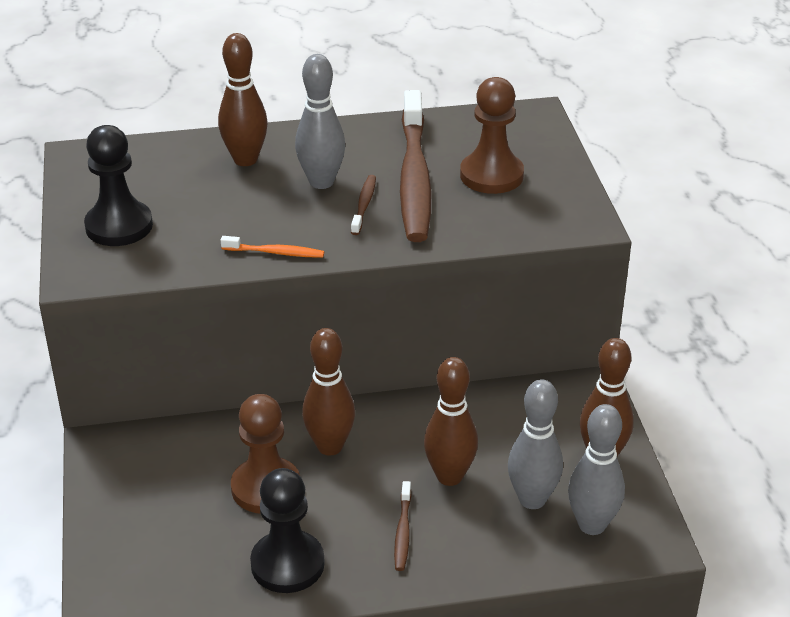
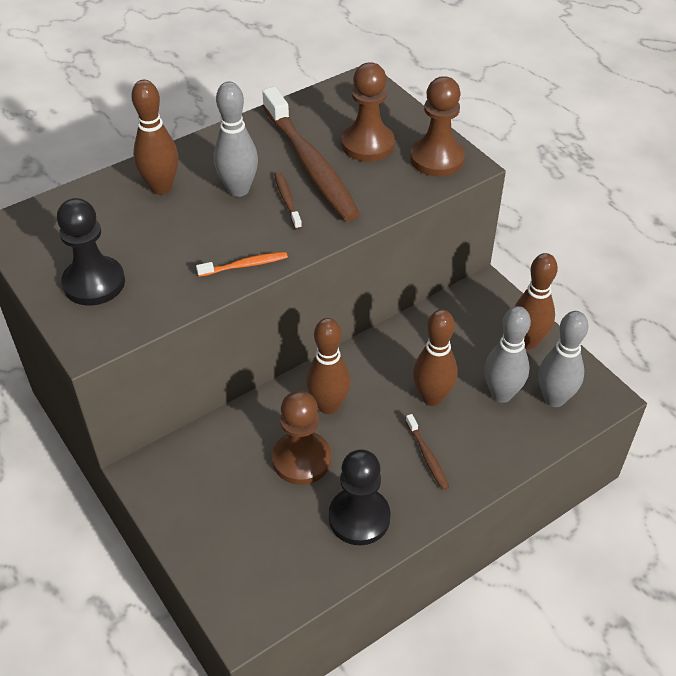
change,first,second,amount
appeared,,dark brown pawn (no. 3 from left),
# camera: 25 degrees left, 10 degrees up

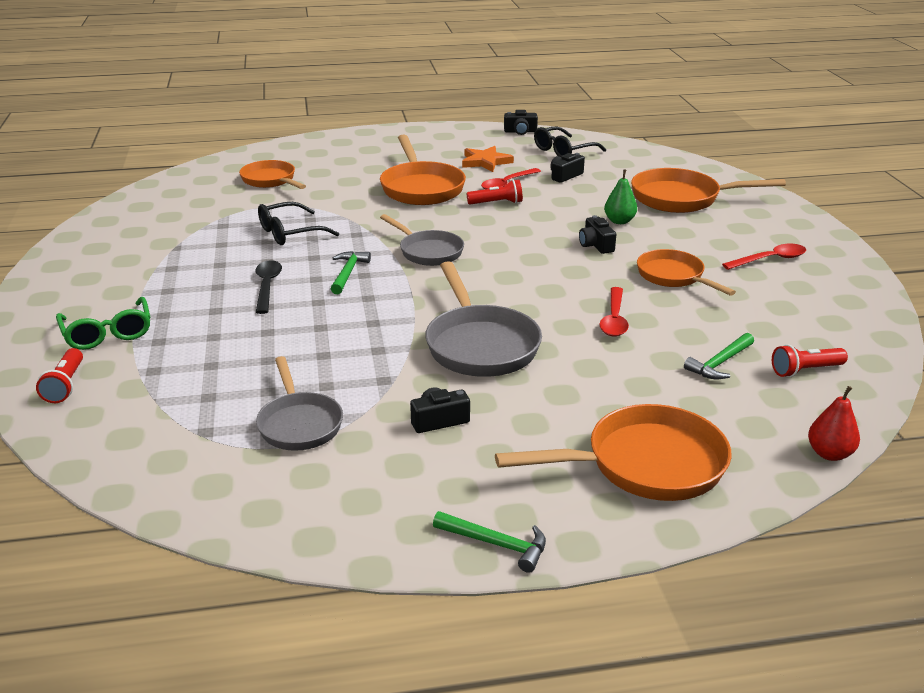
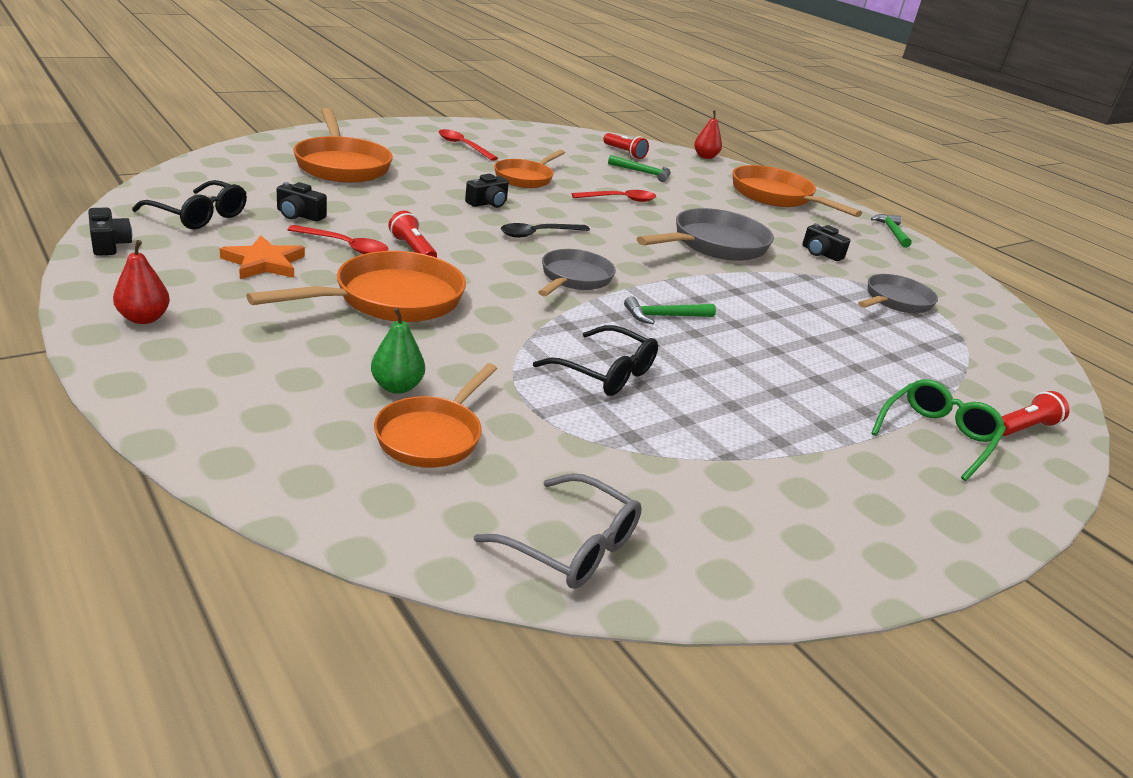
change,first,second,amount
appeared,,red pear (no. 1 from left),
appeared,,ash-grey spectacles,
relocated,black tablespoon,,
relocated,leaf-green pear,,
# camera: 120 degrees left, 0 degrees up

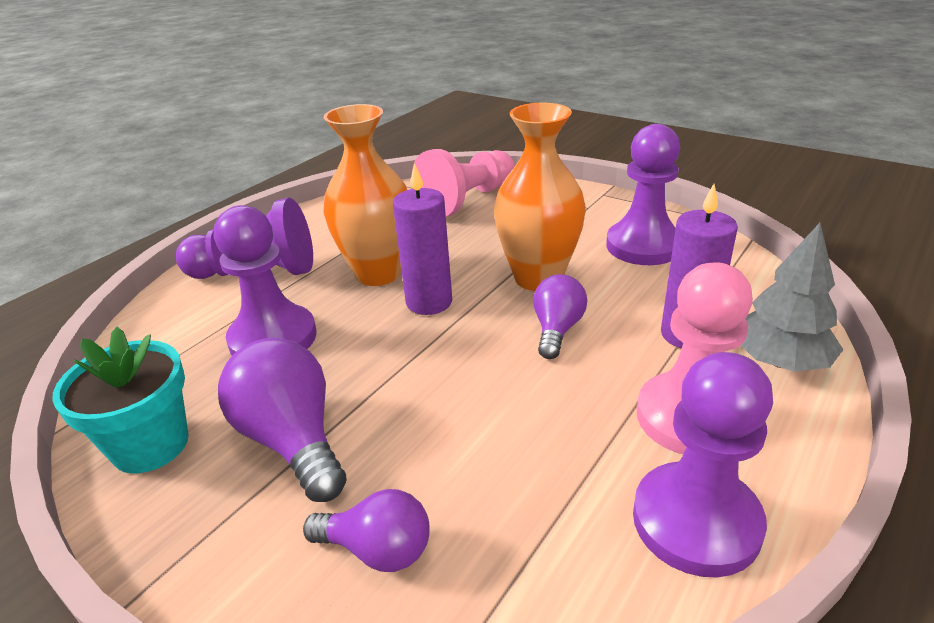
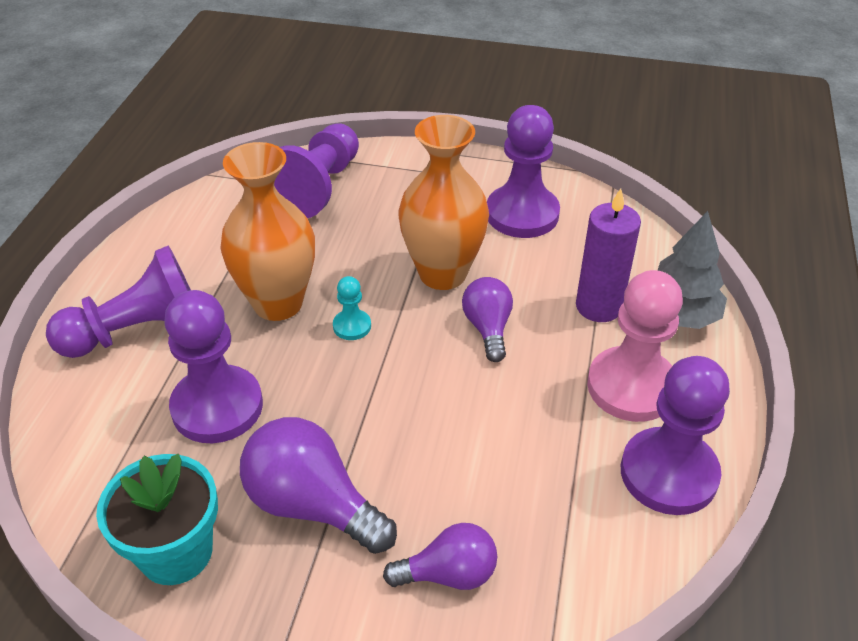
change,first,second,amount
exchanged,purple candle (no. 1 from left),teal pawn,
colour,rose-pink pawn (no. 1 from left),purple pawn (no. 3 from left),
# camera: 25 degrees left, 10 degrees up

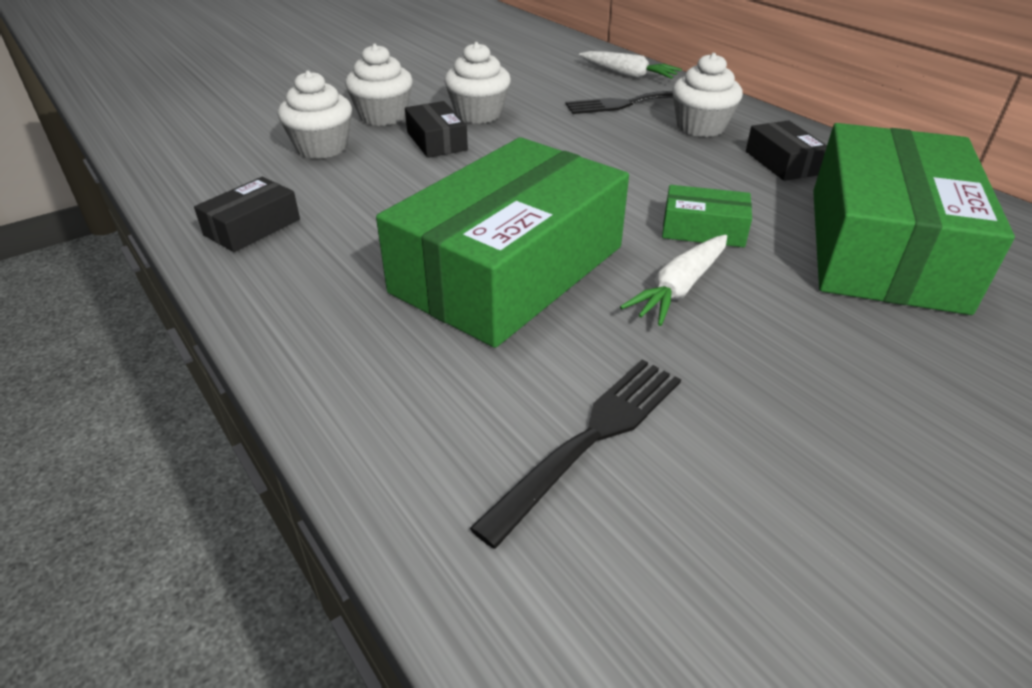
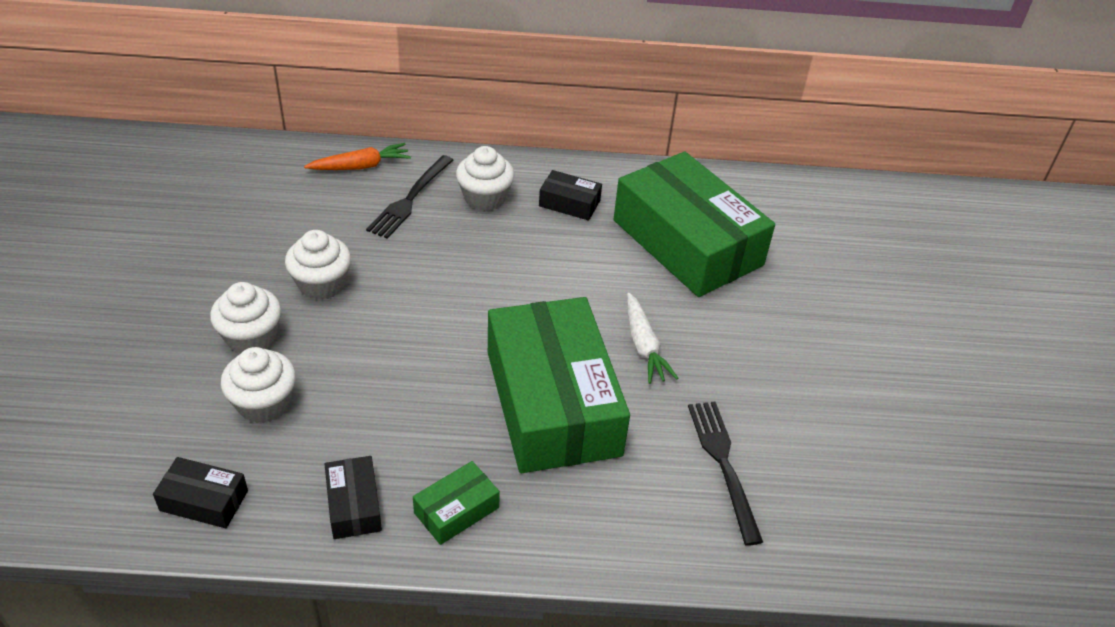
change,first,second,amount
relocated,black box (no. 2 from left in the first image),black box (no. 1 from left),
relocated,leaf-green box (no. 2 from left in the first image),leaf-green box (no. 1 from left),
colour,snow-white toy carrot (no. 1 from left),orange toy carrot,
# camera: 55 degrees left, 5 degrees up

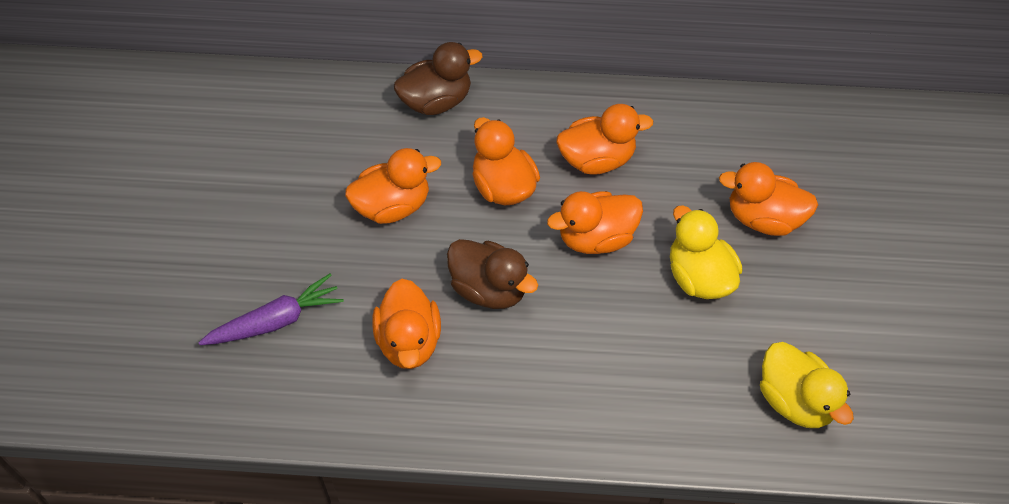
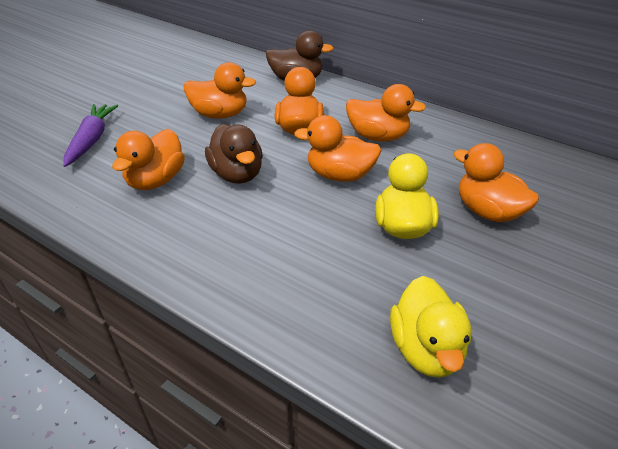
change,first,second,amount
spun,purple toy carrot,,90 degrees counterclockwise
# camera: 30 degrees right, 15 degrees down

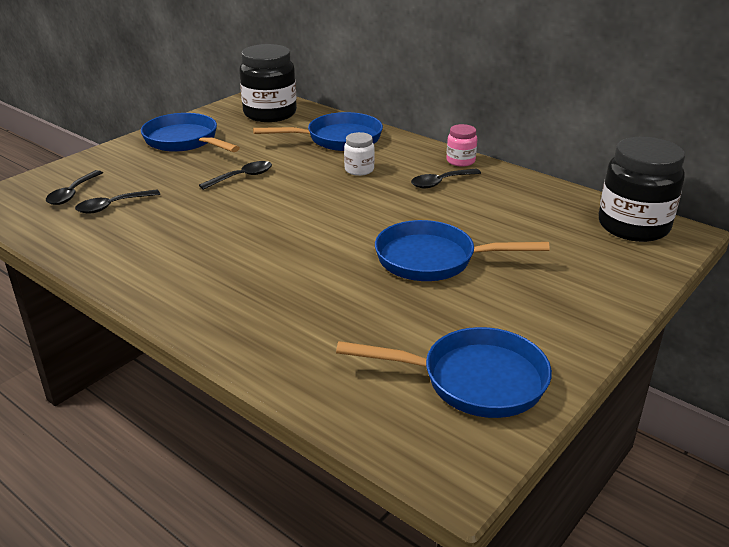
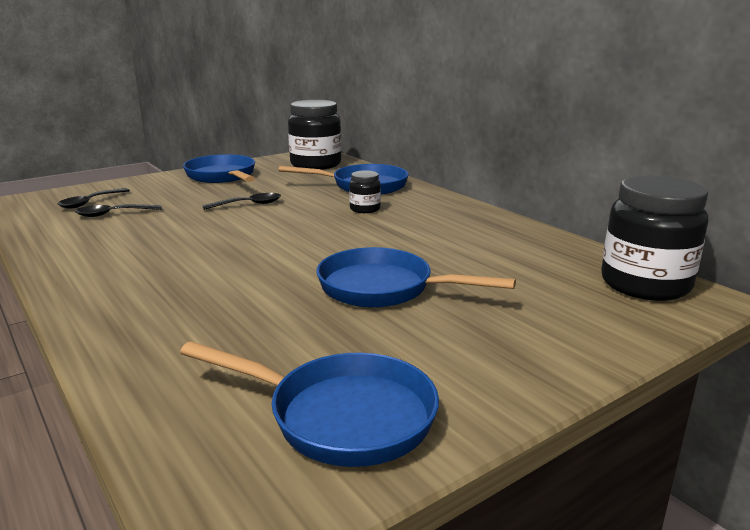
change,first,second,amount
missing,black tablespoon (no. 4 from left),,
missing,rose-pink jam jar,,
colour,snow-white jam jar,black jam jar (no. 2 from left),
# camera: 15 degrees right, 10 degrees down

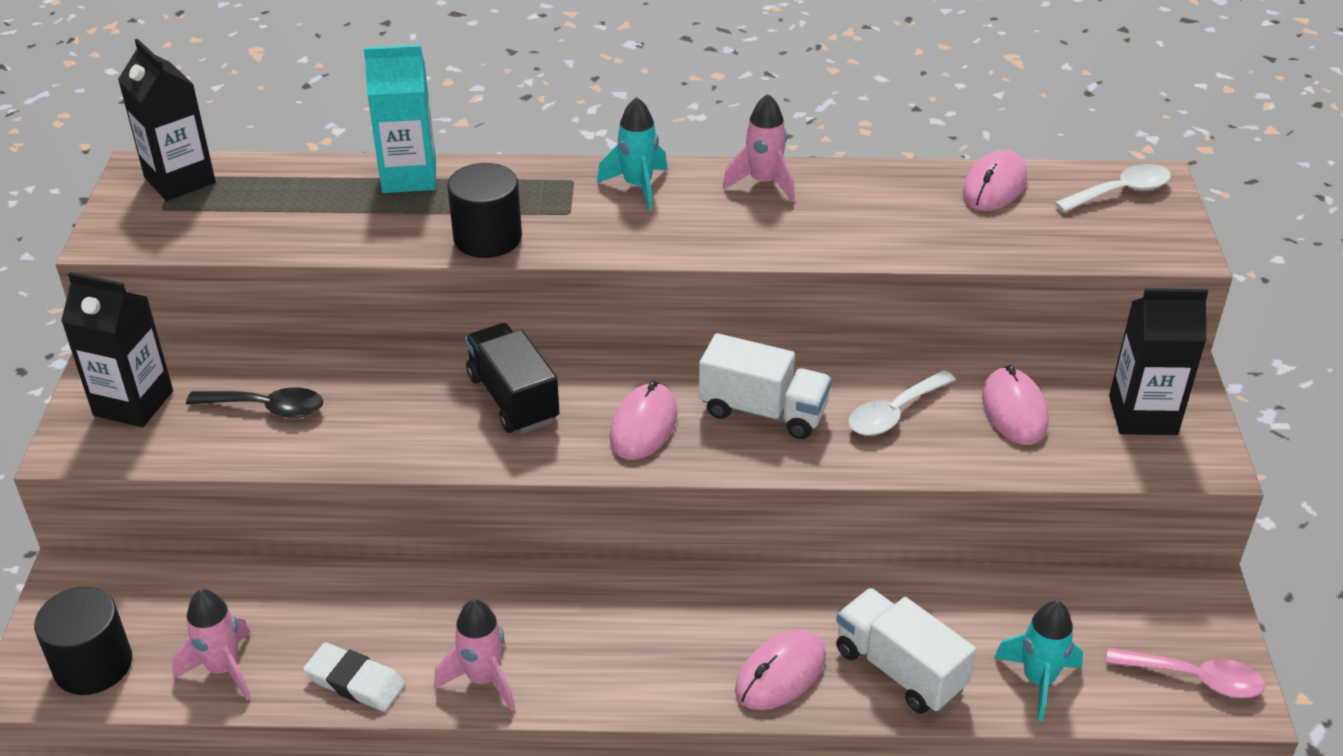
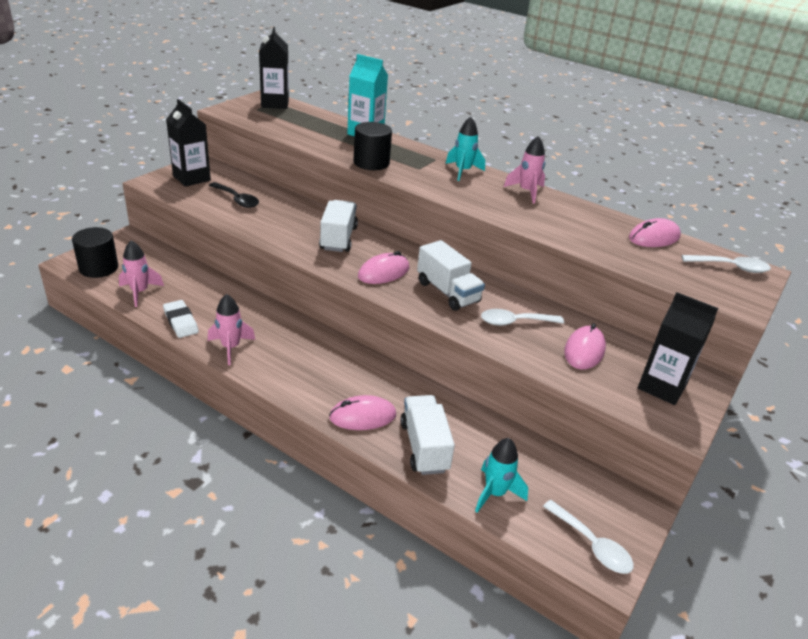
change,first,second,amount
colour,black lorry,snow-white lorry (no. 1 from left),
colour,rose-pink tablespoon,snow-white tablespoon (no. 2 from left),
# camera: 30 degrees right, 5 degrees down

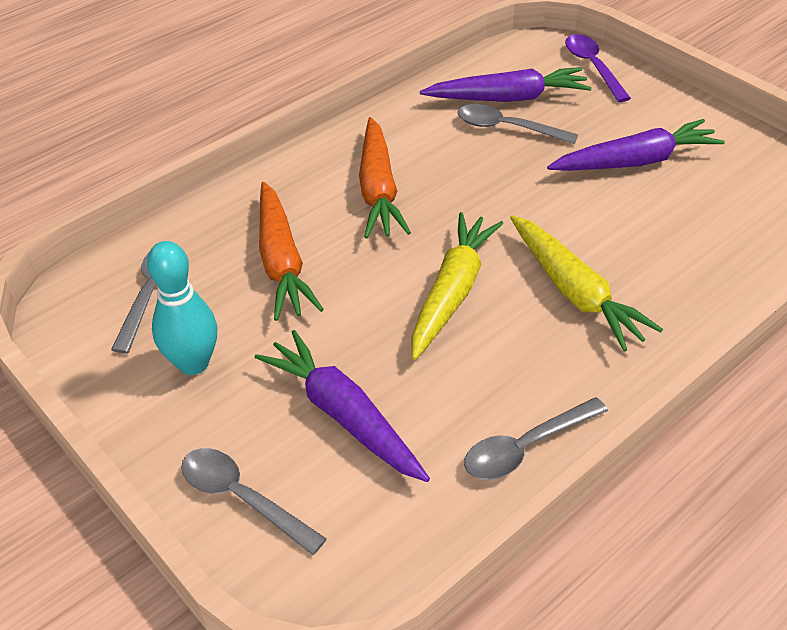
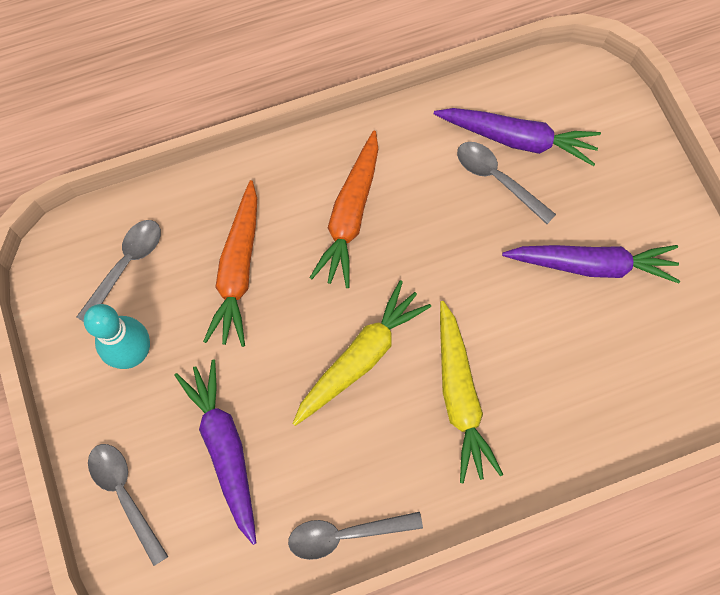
change,first,second,amount
missing,purple tablespoon,,
# camera: 20 degrees right, 25 degrees up

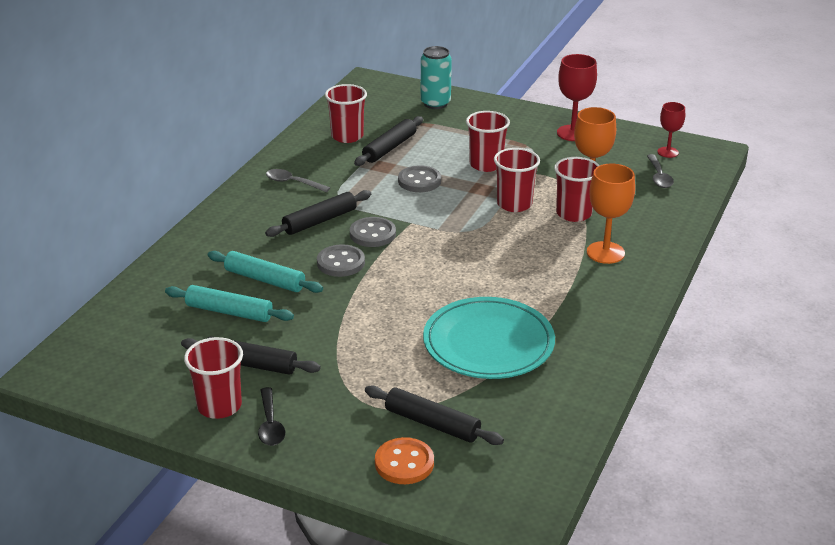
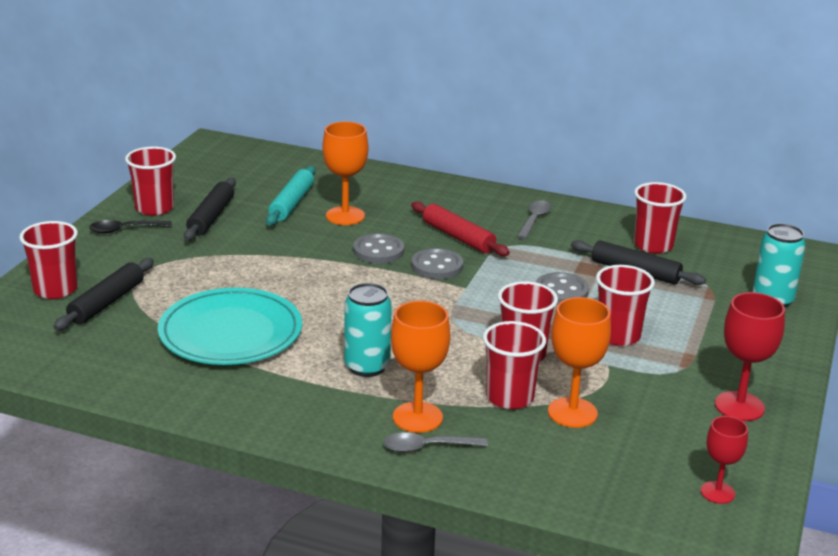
change,first,second,amount
appeared,,teal can (no. 1 from left),
relocated,ash-grey tablespoon (no. 2 from left in the first image),ash-grey tablespoon (no. 1 from left),
exchanged,teal pastry roller (no. 2 from left),orange chalice (no. 1 from left),
exchanged,orange sewing button,red beaker (no. 1 from left),
colour,black pastry roller (no. 2 from left),red pastry roller,
# camera: 85 degrees right, 5 degrees down

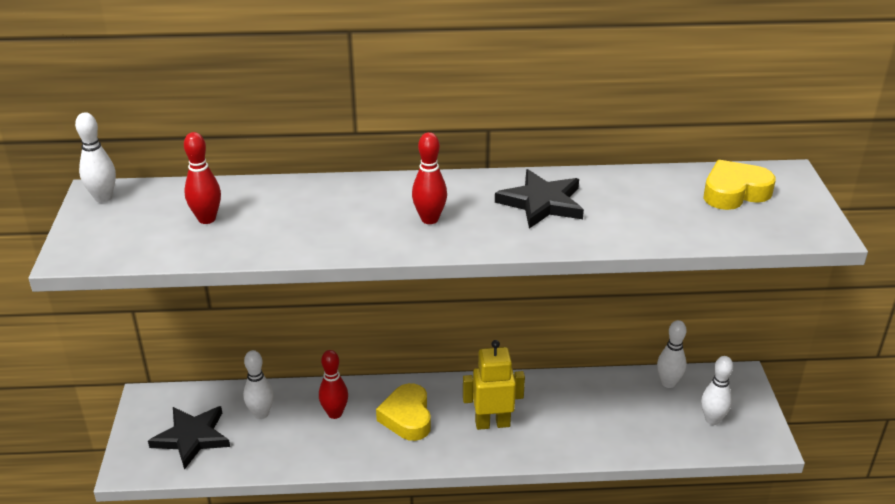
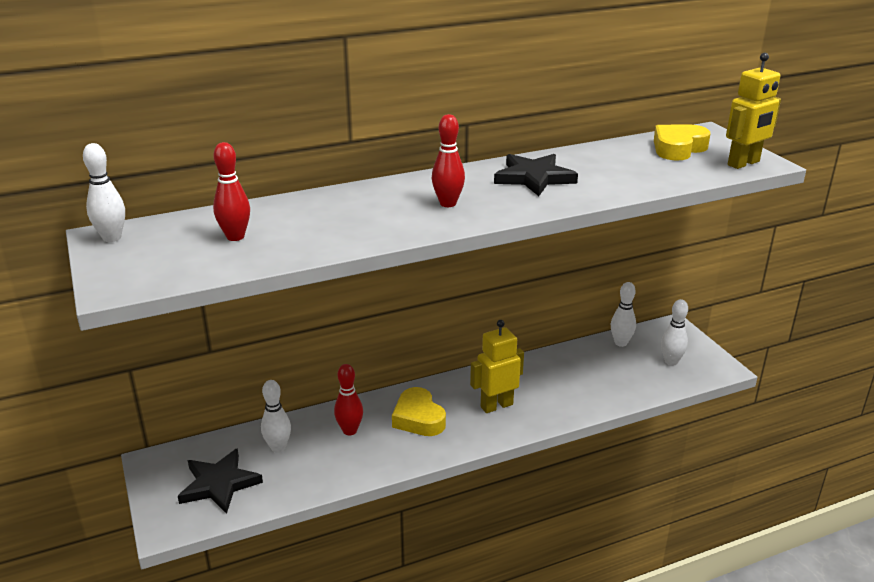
change,first,second,amount
appeared,,bright yellow robot (no. 2 from left),
# camera: 20 degrees left, 5 degrees down

